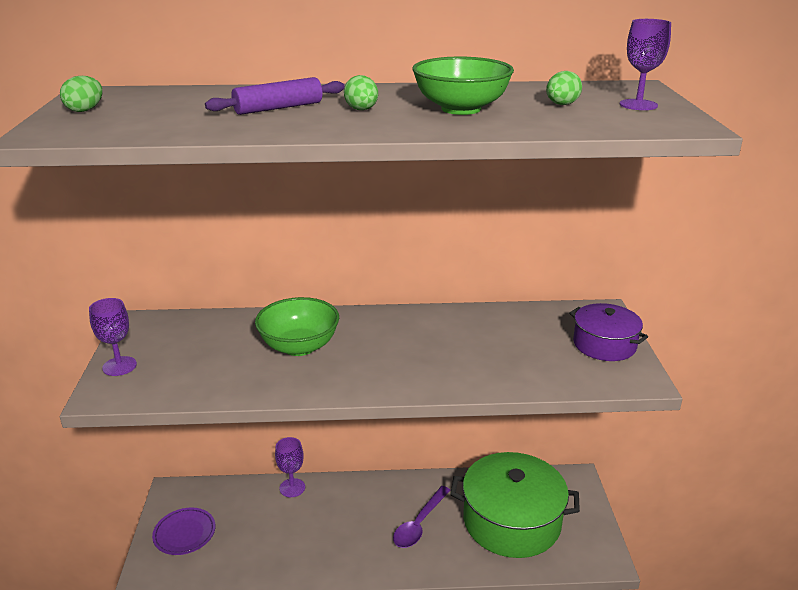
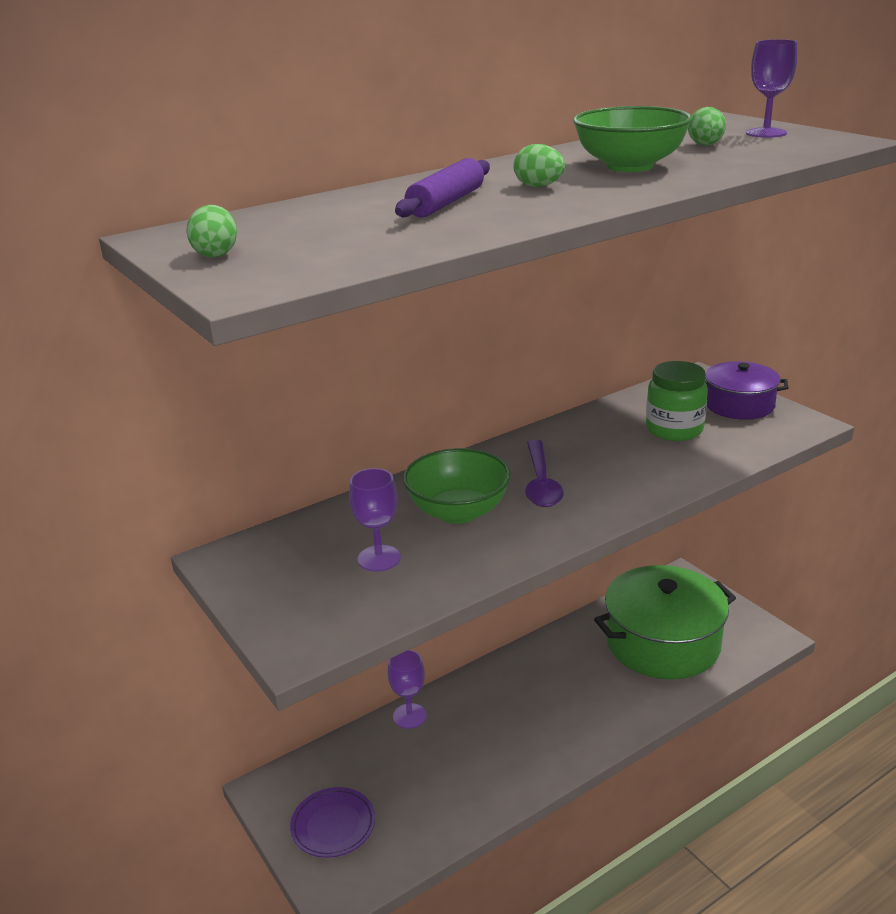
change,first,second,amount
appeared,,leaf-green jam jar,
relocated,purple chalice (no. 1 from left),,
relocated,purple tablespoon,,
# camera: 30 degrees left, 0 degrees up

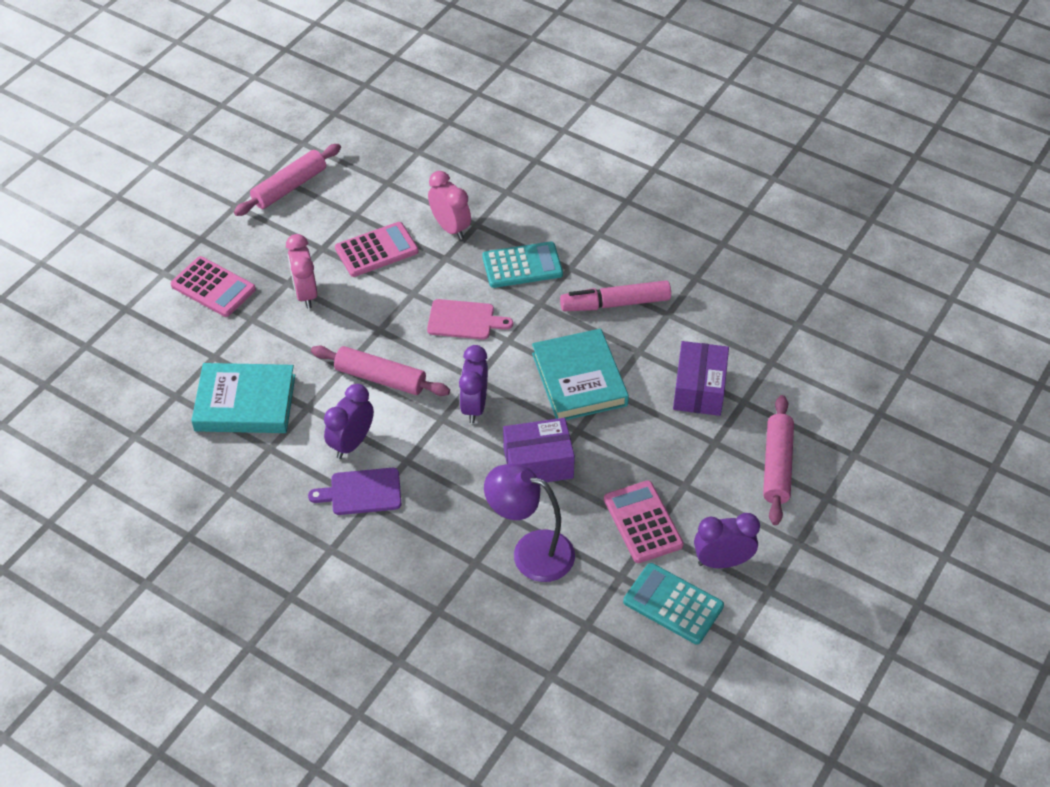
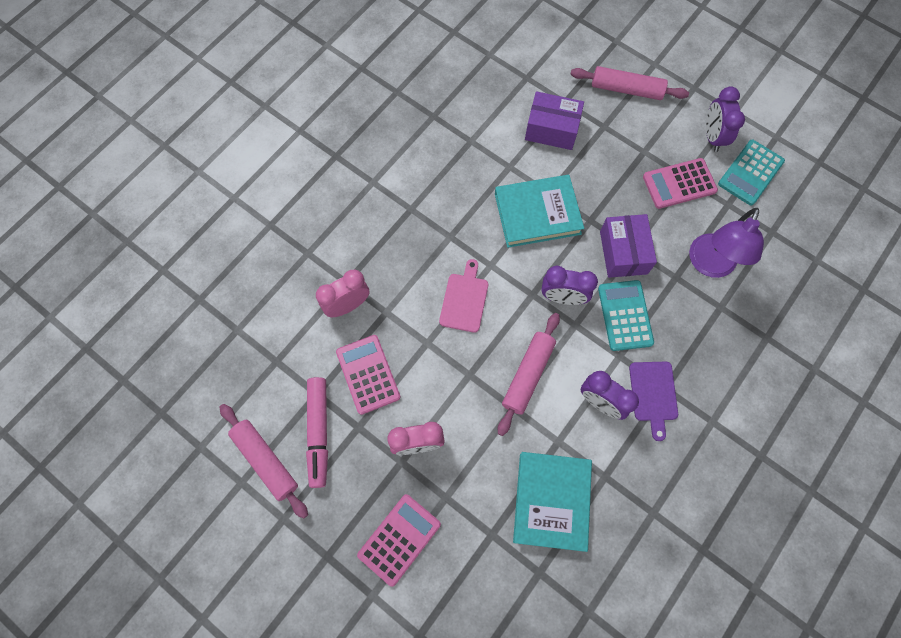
change,first,second,amount
relocated,teal pocket calculator (no. 1 from left),,
relocated,rose-pink marker,,
# camera: 85 degrees left, 20 degrees up

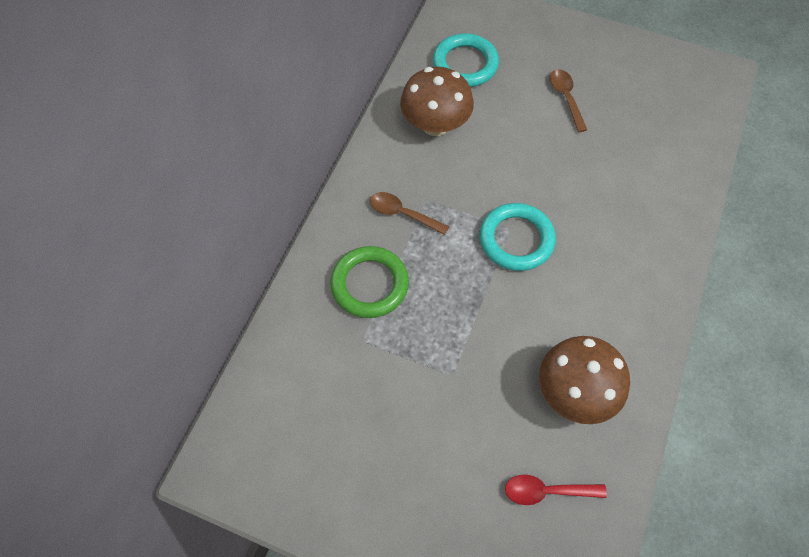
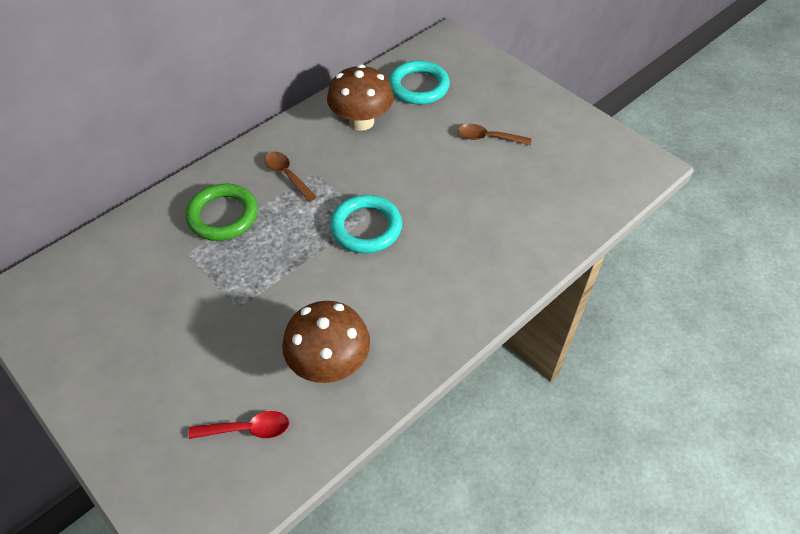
change,first,second,amount
spun,red tablespoon,,150 degrees clockwise
spun,dark brown tablespoon (no. 2 from left),,90 degrees counterclockwise
# camera: 25 degrees right, 10 degrees down

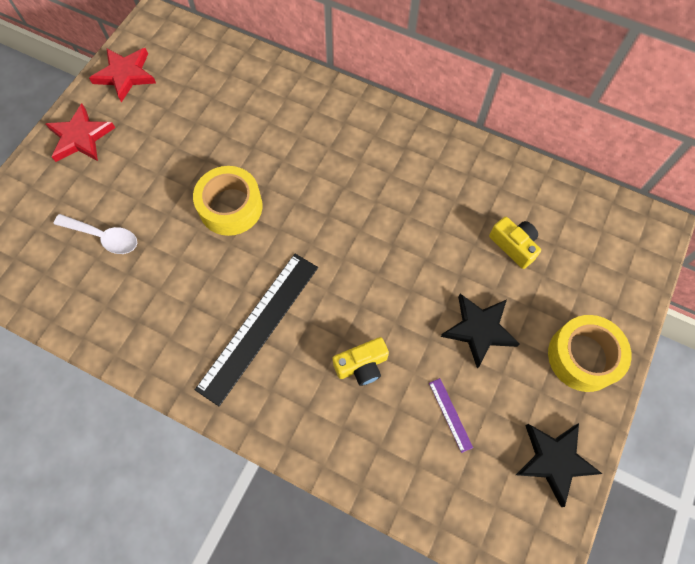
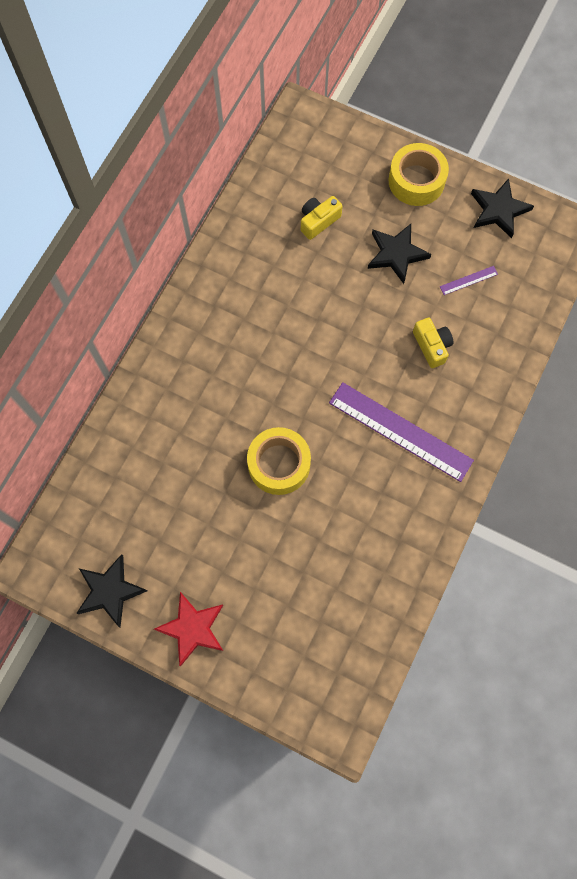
change,first,second,amount
missing,snow-white tablespoon,,
colour,red star shape (no. 2 from left),black star shape (no. 1 from left),
colour,black measuring stick,purple measuring stick (no. 1 from left),
# camera: 90 degrees left, 5 degrees up

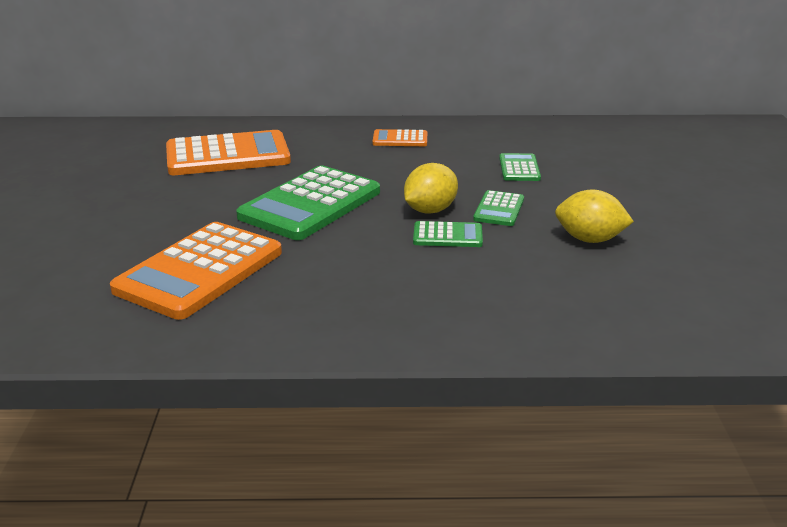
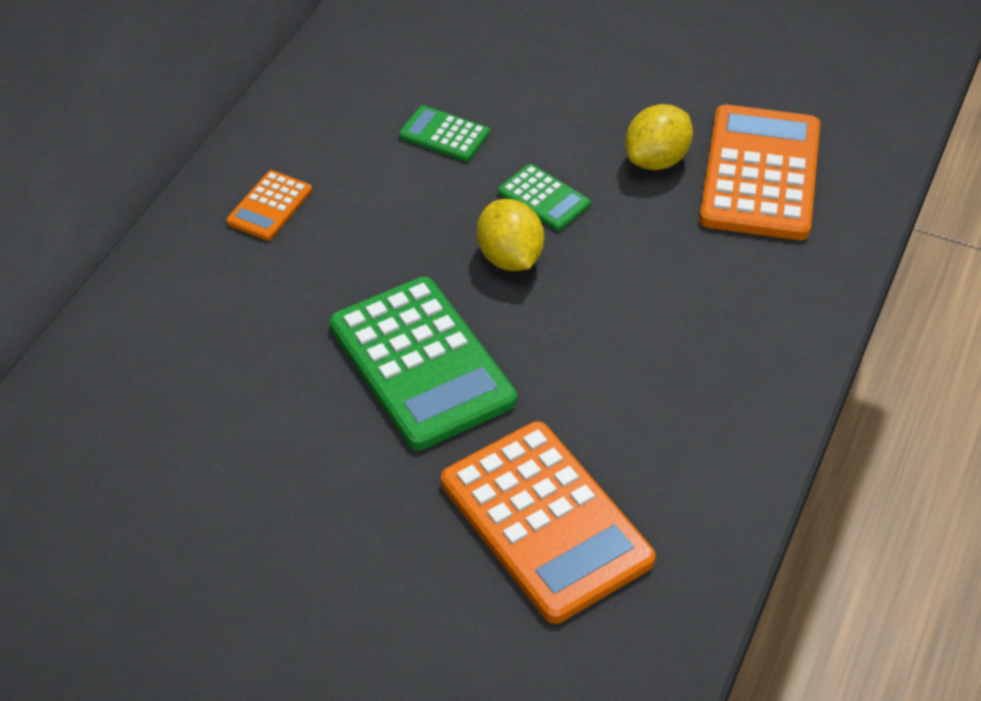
change,first,second,amount
missing,leaf-green pocket calculator (no. 2 from left),,
relocated,orange pocket calculator (no. 2 from left in the first image),orange pocket calculator (no. 3 from left),
# camera: 65 degrees left, 20 degrees up

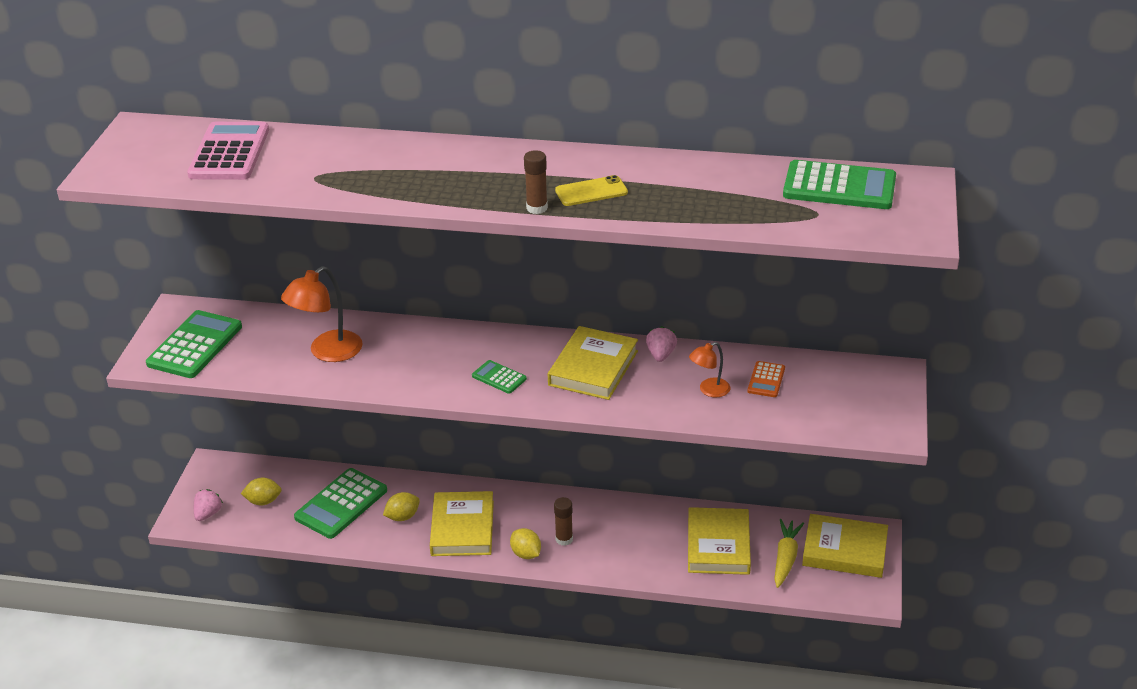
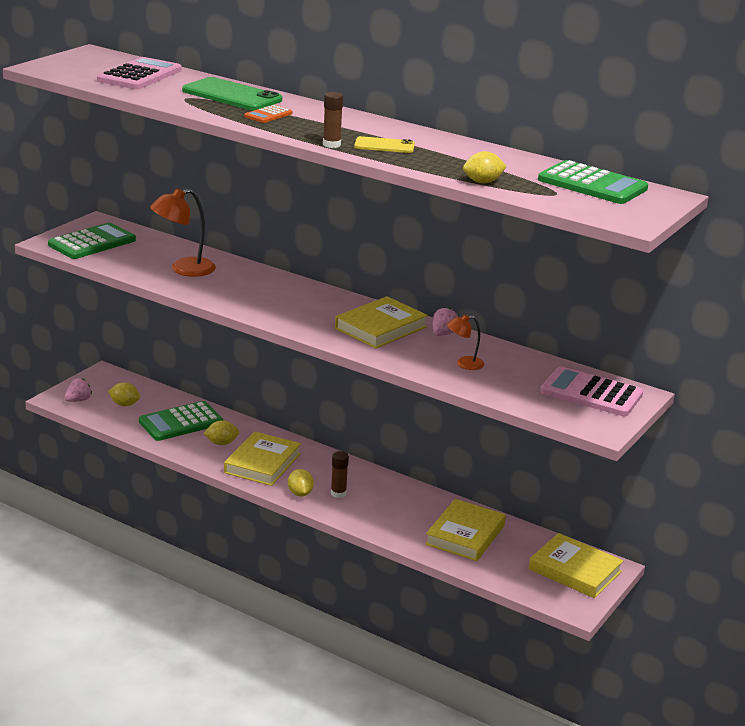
change,first,second,amount
missing,leaf-green pocket calculator (no. 3 from left),,
missing,bright yellow toy carrot,,
appeared,,leaf-green mobile phone,
appeared,,bright yellow toy lemon (no. 4 from left),
appeared,,rose-pink pocket calculator (no. 2 from left),
relocated,orange pocket calculator,,
# camera: 20 degrees right, 10 degrees down

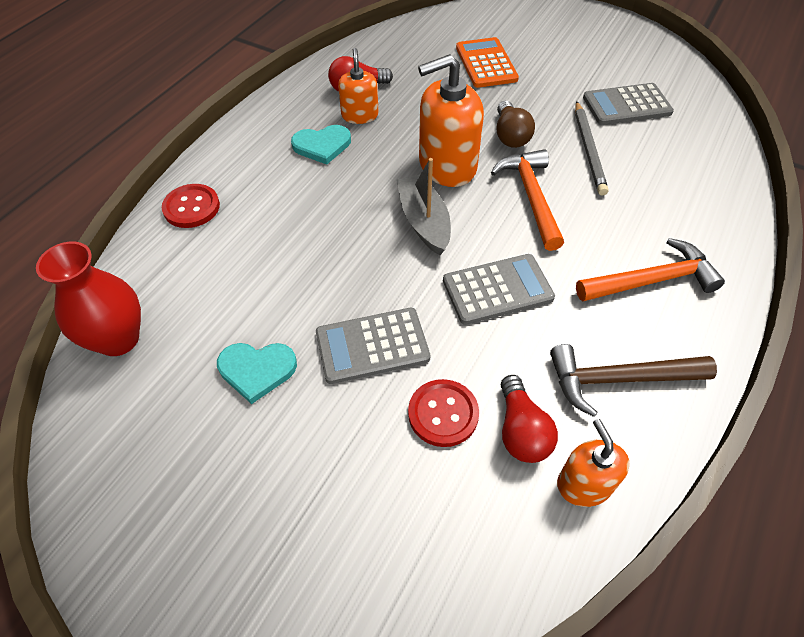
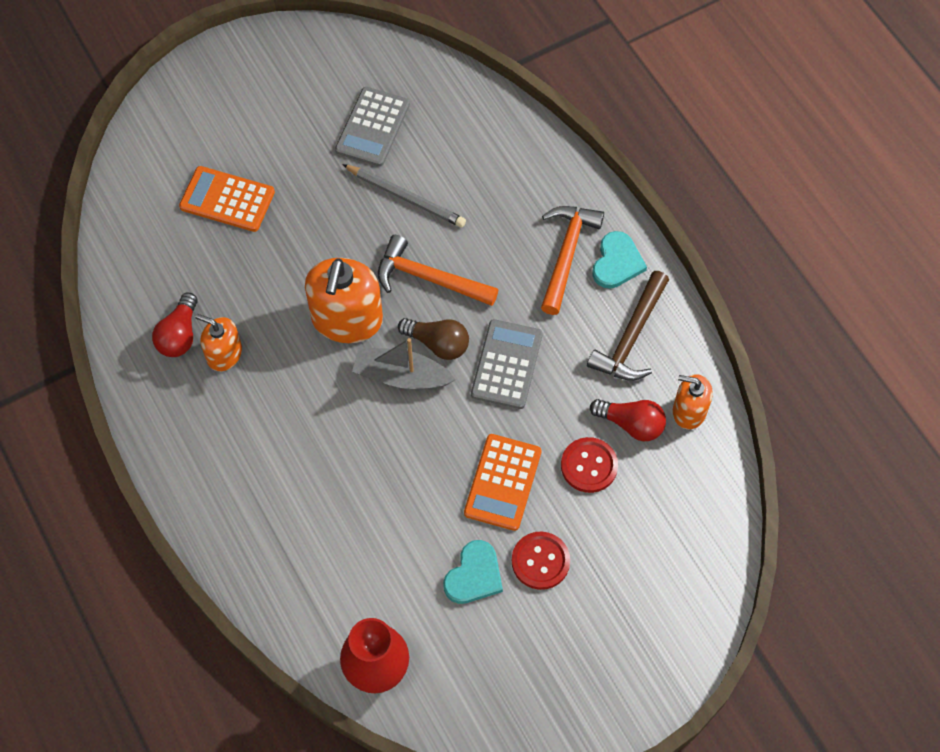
change,first,second,amount
relocated,red sewing button (no. 1 from left),,
relocated,teal heart shape (no. 2 from left),,
relocated,dark brown light bulb,,
colour,ash-grey pocket calculator (no. 1 from left),orange pocket calculator (no. 2 from left),
# camera: 60 degrees left, 10 degrees up

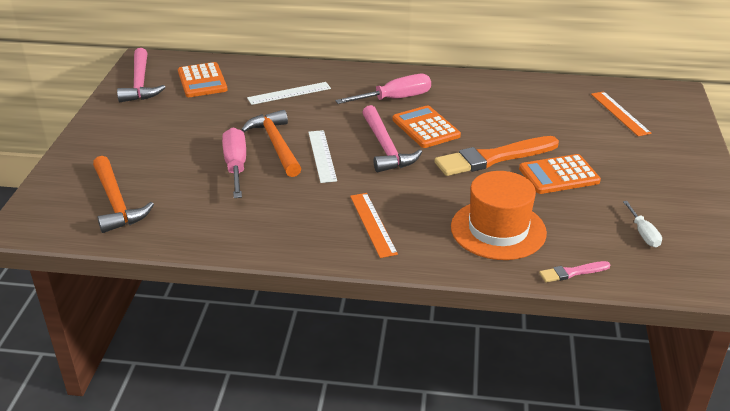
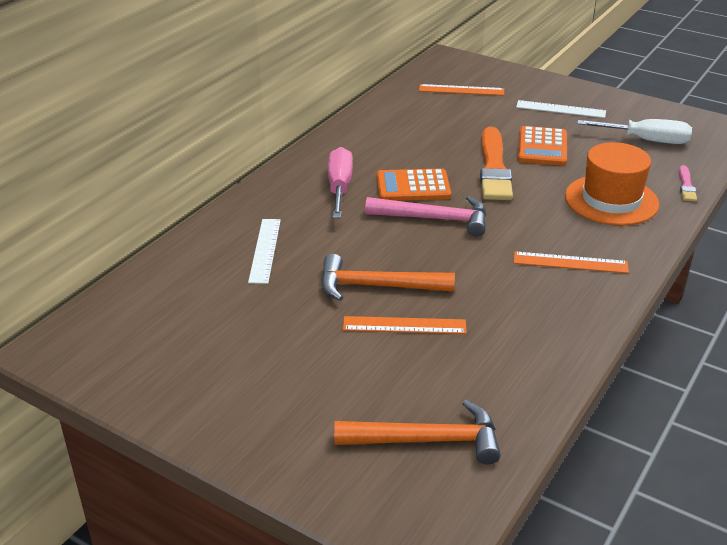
change,first,second,amount
missing,rose-pink claw hammer (no. 1 from left),,
missing,orange pocket calculator (no. 1 from left),,
relocated,snow-white measuring stick (no. 2 from left),,
exchanged,rose-pink hand screwdriver (no. 1 from left),orange measuring stick (no. 1 from left),
size,snow-white hand screwdriver,,x1.76
# camera: 65 degrees left, 0 degrees up

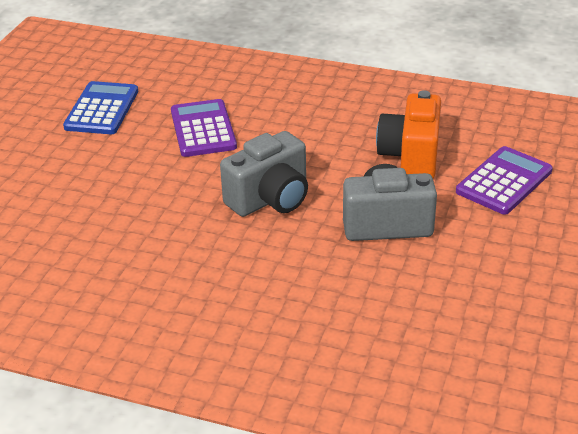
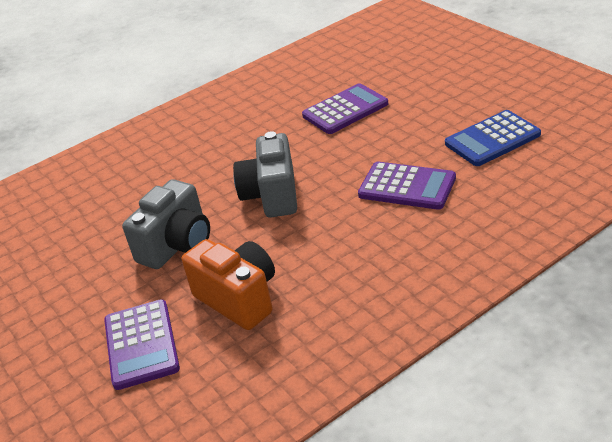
change,first,second,amount
appeared,,purple pocket calculator (no. 2 from left),
spun,blue pocket calculator,,105 degrees clockwise
# camera: 130 degrees right, 0 degrees up

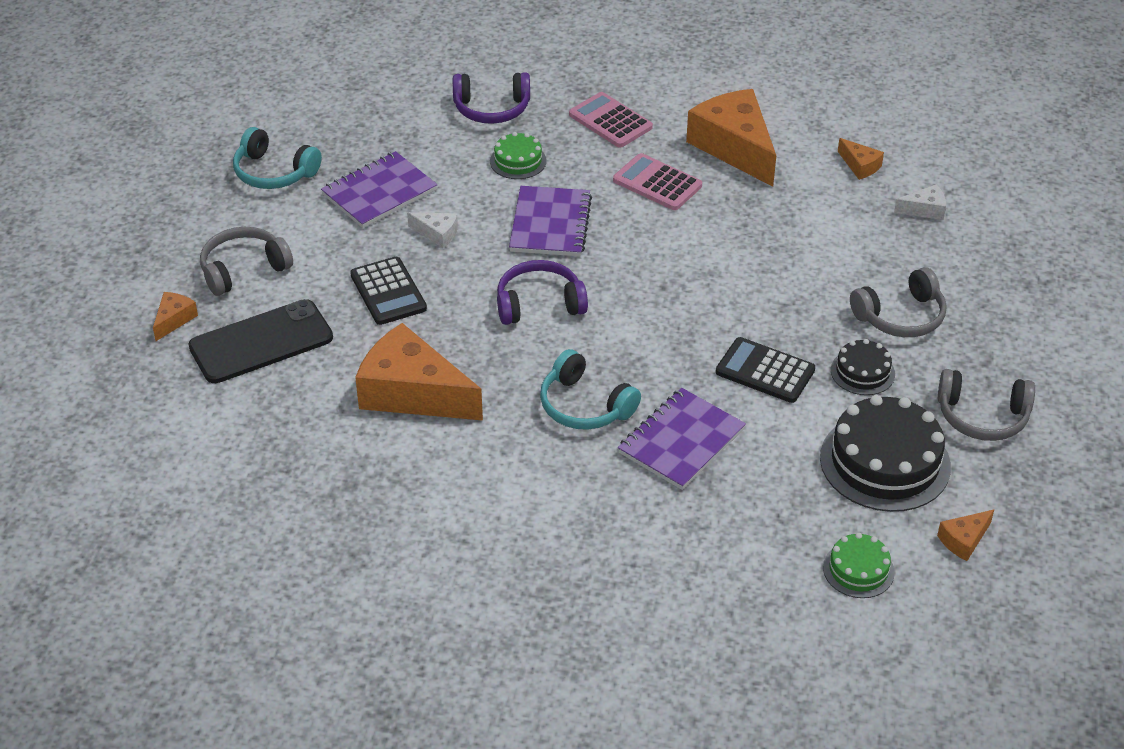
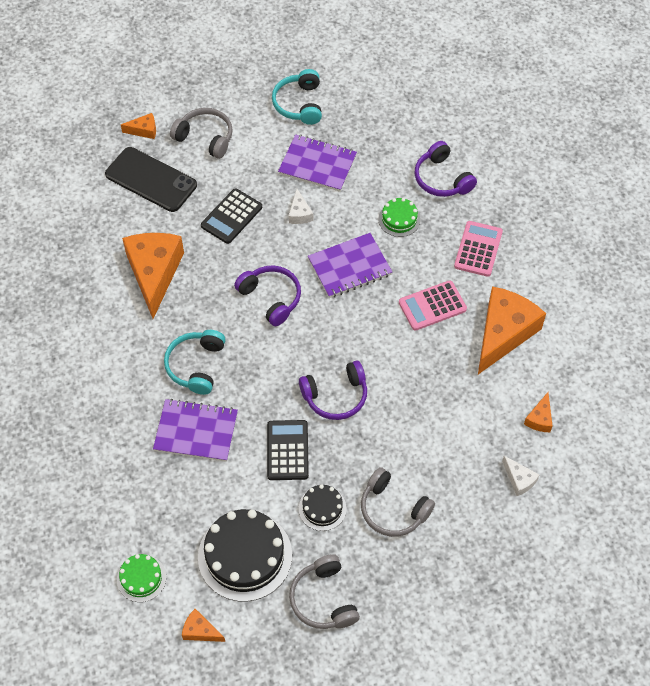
change,first,second,amount
appeared,,purple headphones (no. 2 from left),
spun,rose-pink pocket calculator (no. 2 from left in the first image),rose-pink pocket calculator (no. 1 from left),120 degrees counterclockwise
# camera: 60 degrees right, 15 degrees up

